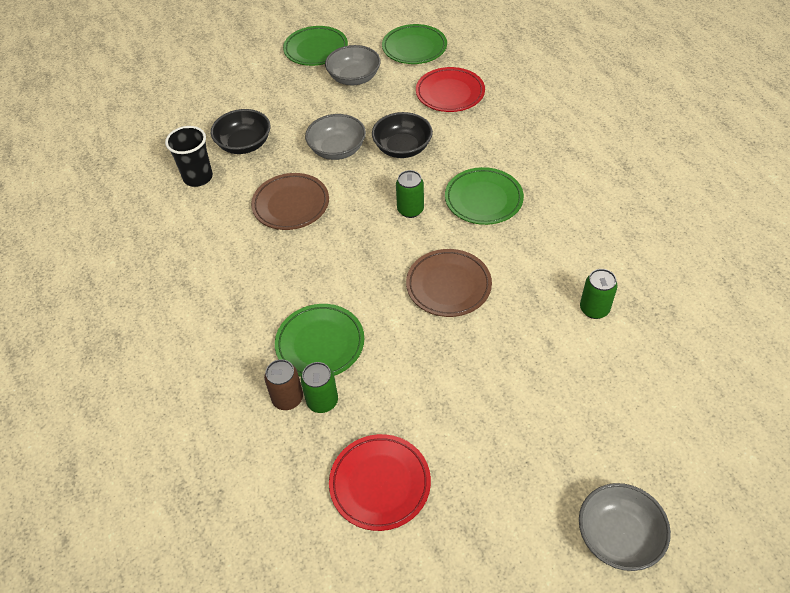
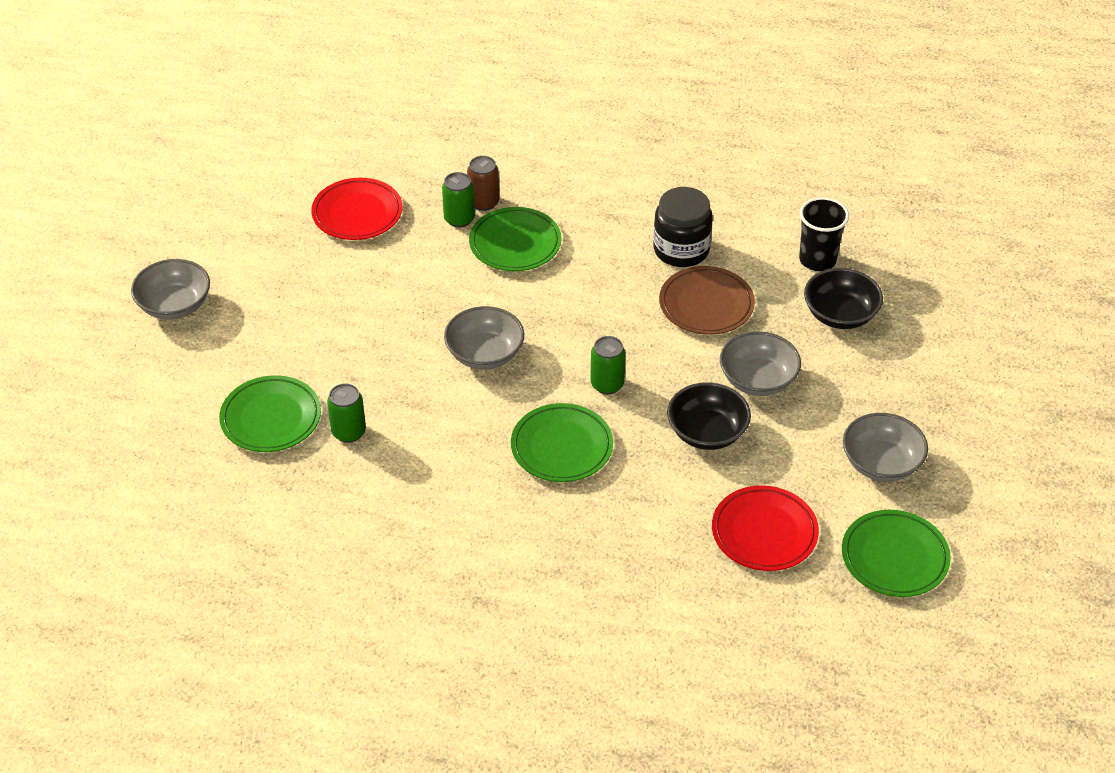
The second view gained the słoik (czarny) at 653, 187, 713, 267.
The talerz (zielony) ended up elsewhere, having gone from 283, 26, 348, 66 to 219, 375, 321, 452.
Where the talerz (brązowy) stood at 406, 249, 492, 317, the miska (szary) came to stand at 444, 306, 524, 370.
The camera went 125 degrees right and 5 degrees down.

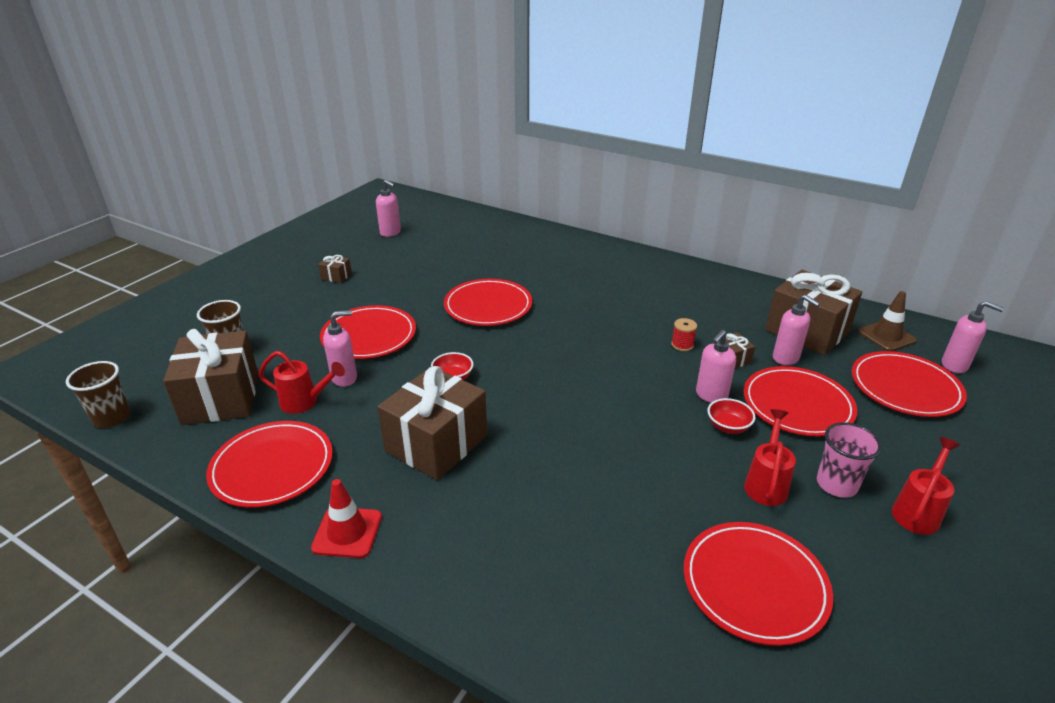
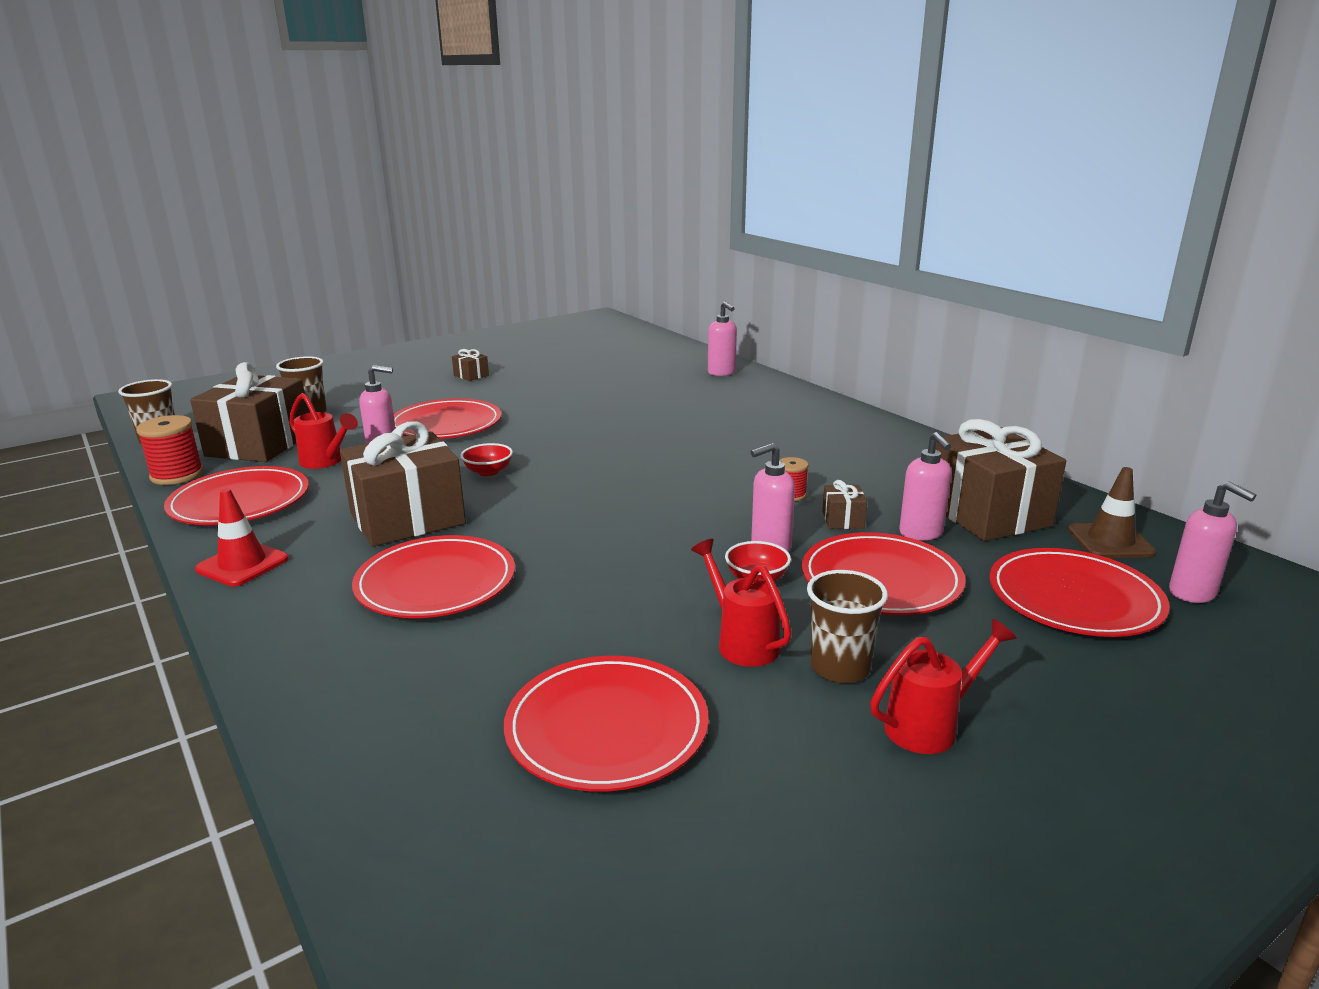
The second view gained the szpulka (czerwony) at 136, 415, 204, 485.
The dozownik mydła (różowy) ended up elsewhere, having gone from 376, 180, 401, 237 to 708, 301, 737, 376.
The talerz (czerwony) ended up elsewhere, having gone from 444, 279, 532, 326 to 352, 535, 515, 618.
What was the szklanka (różowy) at 817, 422, 882, 498 turned into the szklanka (brązowy) at 807, 570, 888, 683.
The konewka (czerwony) at 744, 409, 796, 506 ended up facing another way, 75 degrees counterclockwise from before.
The camera went 25 degrees right and 10 degrees down.

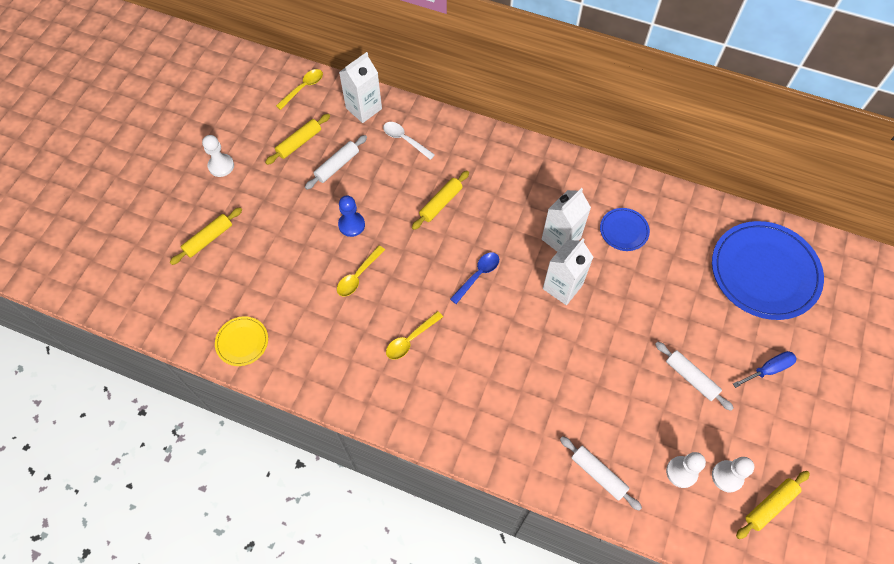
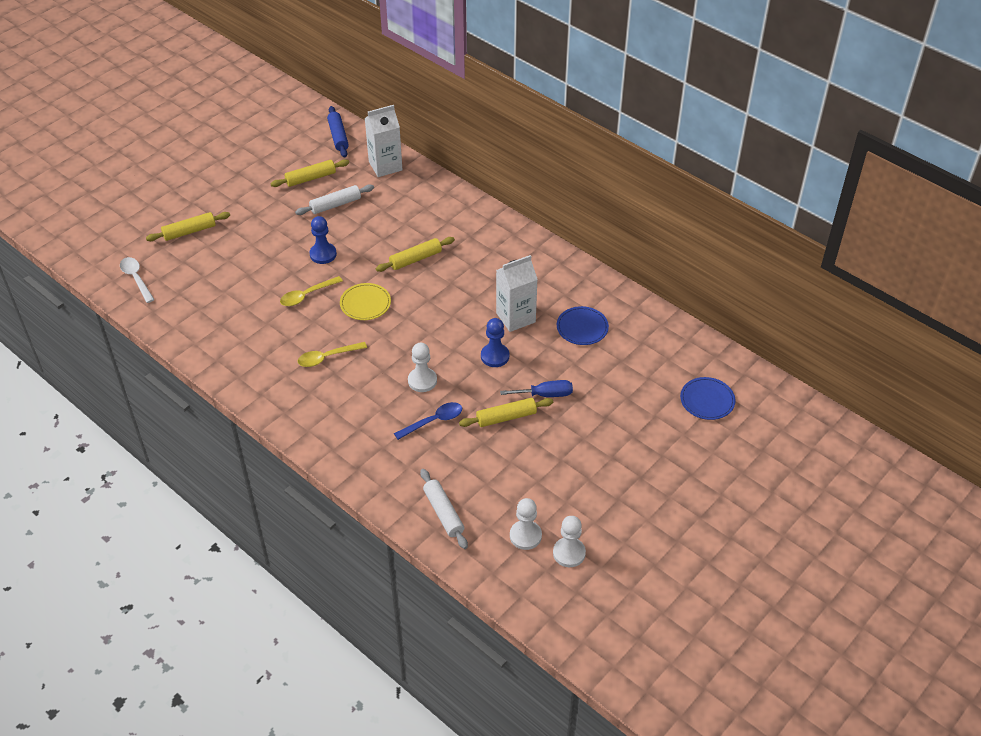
The second view lost the wałek do ciasta (biały) at 655, 341, 734, 411.
The pionek (biały) ended up elsewhere, having gone from 202, 135, 234, 177 to 408, 343, 437, 392.
The talerz (żółty) ended up elsewhere, having gone from 215, 316, 268, 366 to 340, 283, 391, 320.
The łyżka (biały) ended up elsewhere, having gone from 383, 122, 435, 160 to 120, 257, 155, 303.
The łyżka (niebieski) ended up elsewhere, having gone from 450, 252, 499, 304 to 394, 402, 462, 440.
The śrubokręt (niebieski) ended up elsewhere, having gone from 733, 351, 797, 388 to 500, 380, 573, 397.
The wałek do ciasta (żółty) ended up elsewhere, having gone from 736, 471, 810, 539 to 459, 398, 553, 427.
Where the łyżka (żółty) stood at 276, 69, 323, 110, the wałek do ciasta (niebieski) came to stand at 327, 106, 349, 158.
Where the karton mleka (biały) stood at 543, 238, 593, 305, the pionek (niebieski) came to stand at 481, 318, 509, 367.
The size of the talerz (niebieski) at 712, 221, 824, 320 changed by a factor of 0.46.
The camera went 20 degrees right and 15 degrees down.

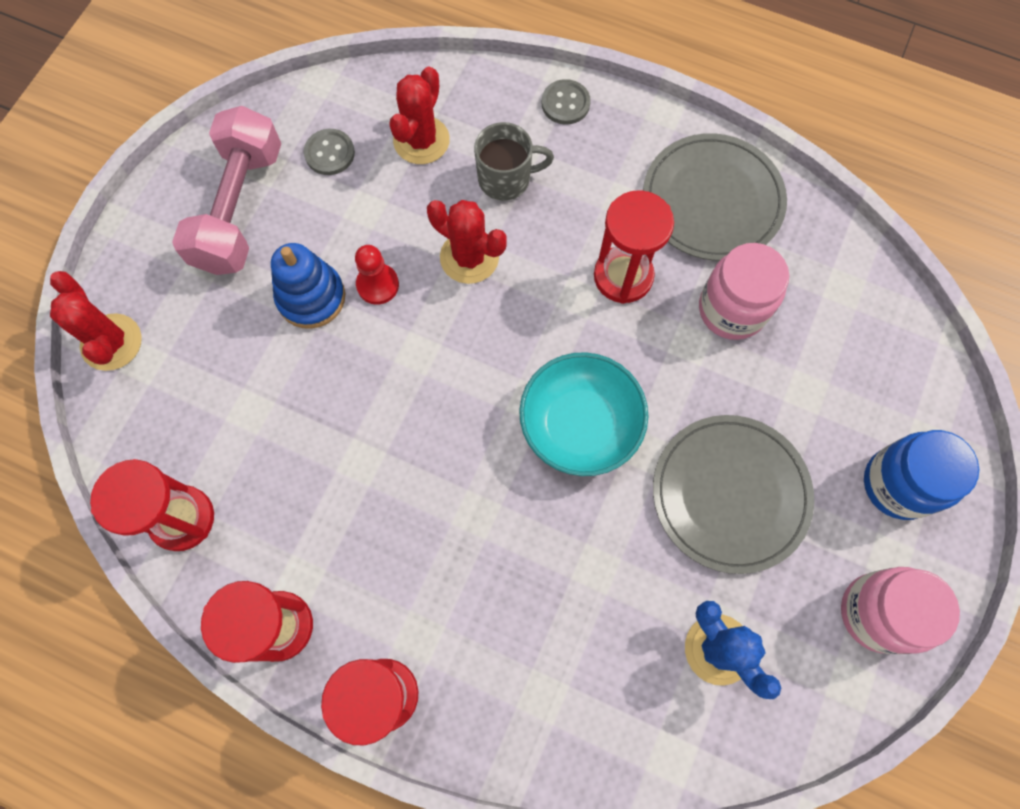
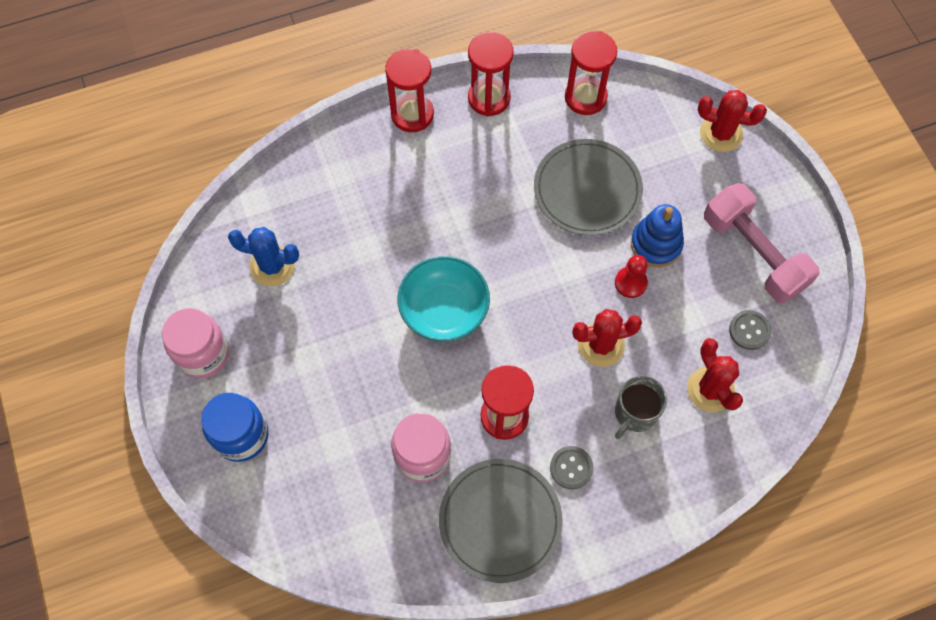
The guzik (szary) ended up elsewhere, having gone from 542, 79, 591, 124 to 550, 446, 593, 490.
The talerz (szary) ended up elsewhere, having gone from 653, 415, 815, 574 to 534, 139, 643, 236.
The camera went 135 degrees right and 5 degrees down.

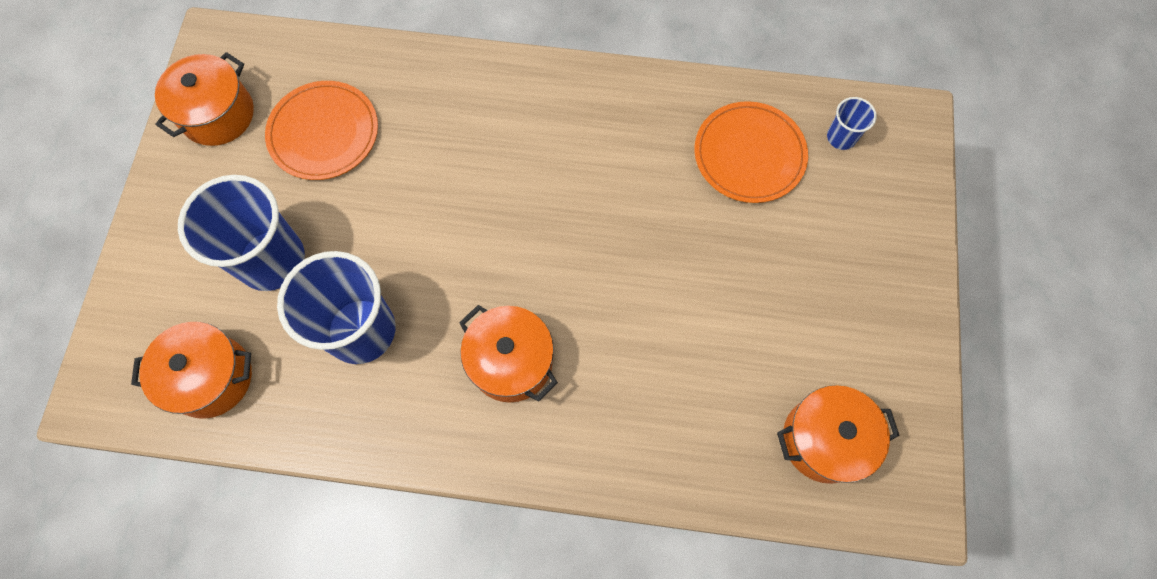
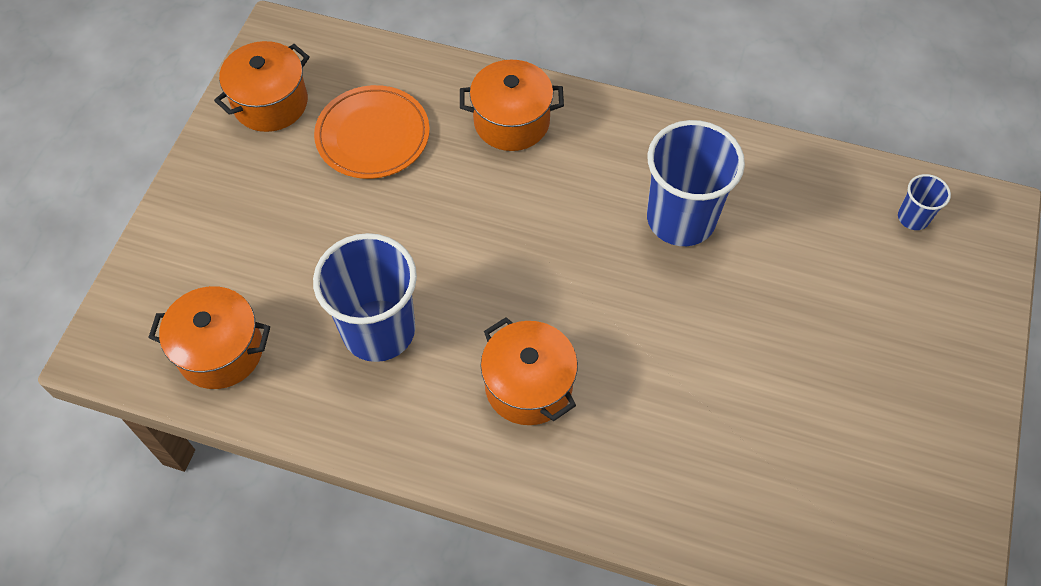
The second view lost the talerz (pomarańczowy) at 694, 101, 808, 203.
The szklanka (niebieski) ended up elsewhere, having gone from 178, 175, 305, 291 to 647, 120, 745, 246.
The garnek (pomarańczowy) ended up elsewhere, having gone from 777, 385, 900, 484 to 460, 60, 564, 151.
The camera went 10 degrees right and 10 degrees down.

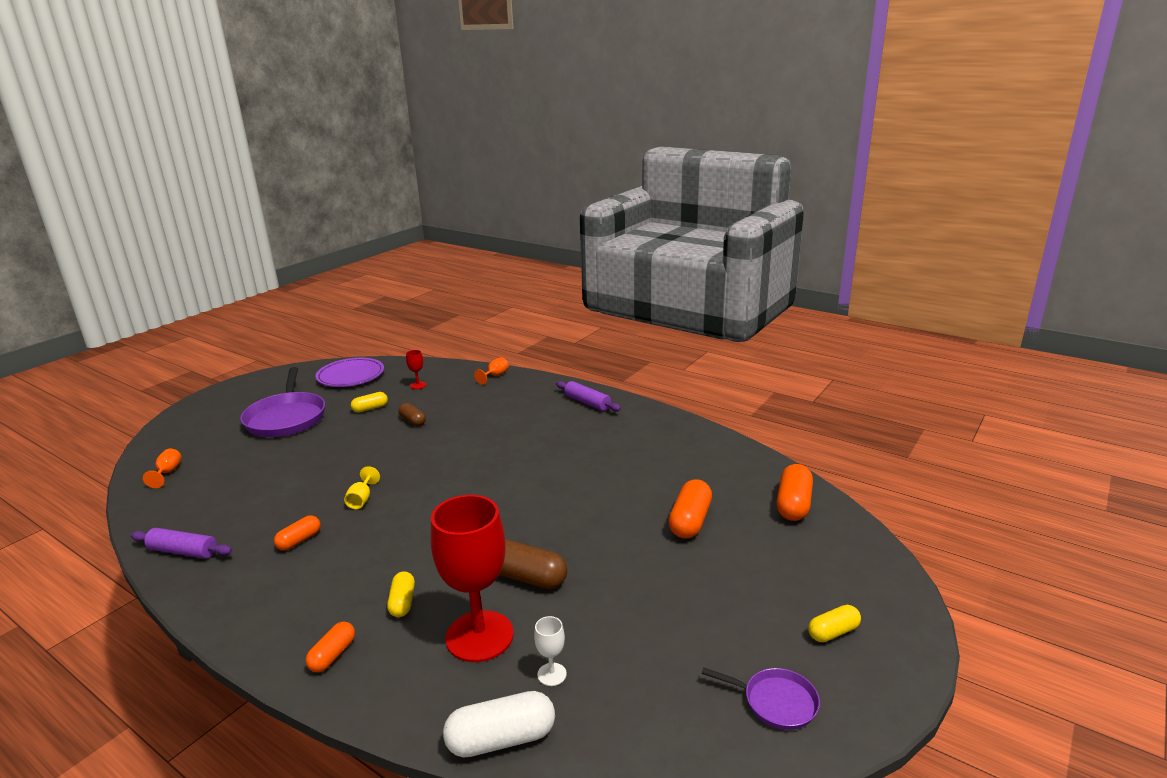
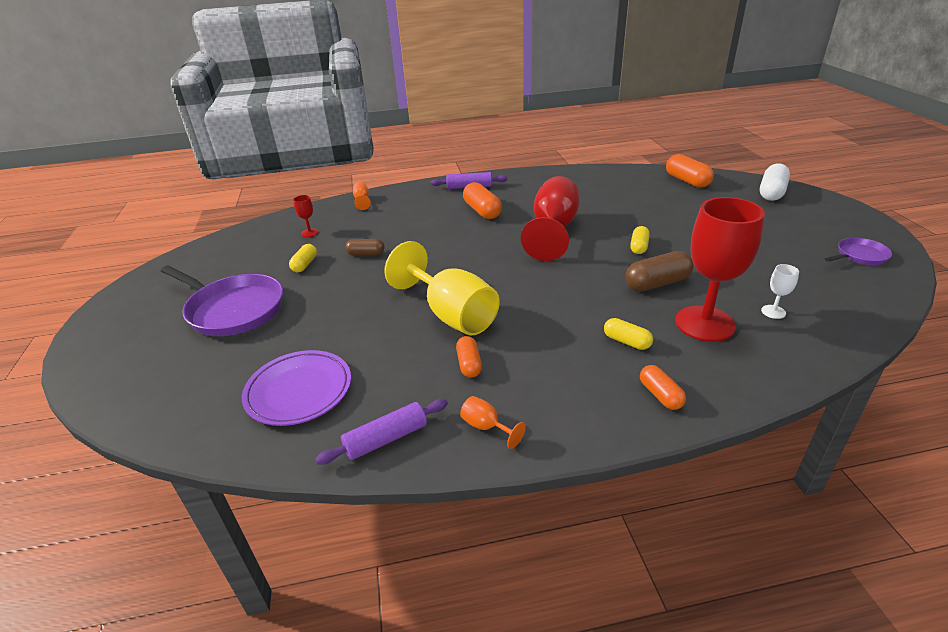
The second view gained the kielich (czerwony) at 521, 176, 579, 261.
The kielich (pomarańczowy) ended up elsewhere, having gone from 143, 449, 182, 488 to 460, 396, 526, 449.
The talerz (fioletowy) ended up elsewhere, having gone from 315, 358, 384, 387 to 242, 350, 351, 426.
The kapsułka (biały) ended up elsewhere, having gone from 443, 691, 555, 758 to 760, 163, 790, 201.
The kapsułka (pomarańczowy) ended up elsewhere, having gone from 668, 479, 712, 539 to 463, 182, 502, 219.
The kapsułka (żółty) ended up elsewhere, having gone from 808, 605, 861, 642 to 630, 226, 650, 254.
The size of the kielich (żółty) at 344, 466, 380, 509 changed by a factor of 2.48.
The camera went 45 degrees left and 10 degrees up.

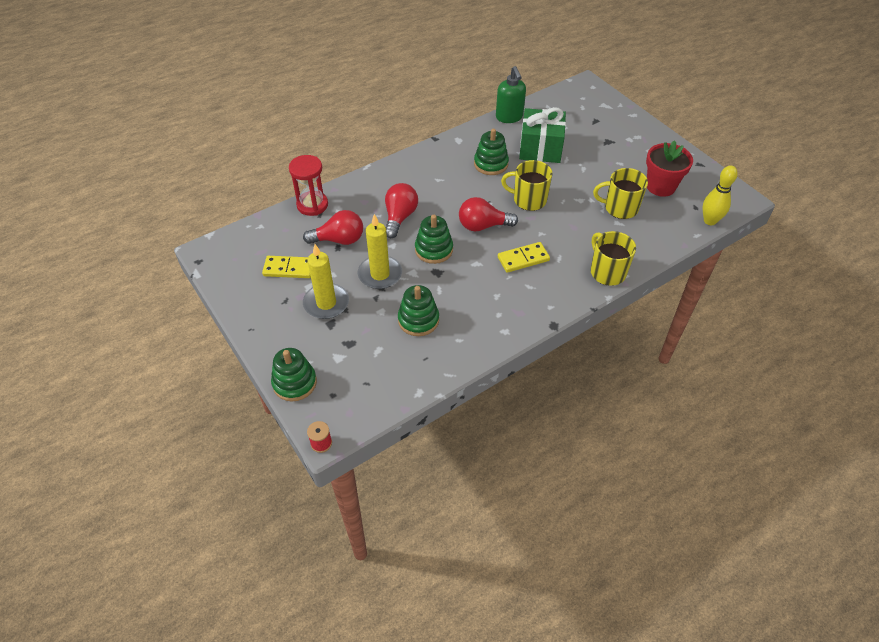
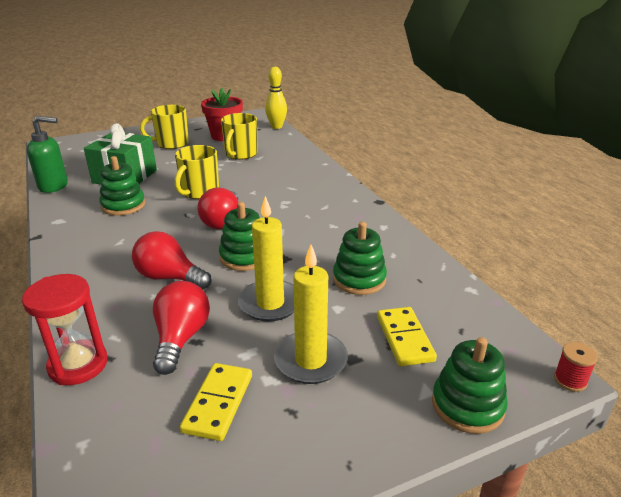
The kostka domina (żółty) ended up elsewhere, having gone from 498, 242, 550, 273 to 377, 307, 437, 366.
The kubek (żółty) ended up elsewhere, having gone from 591, 231, 636, 286 to 140, 105, 189, 149.
The camera went 80 degrees left and 20 degrees down.

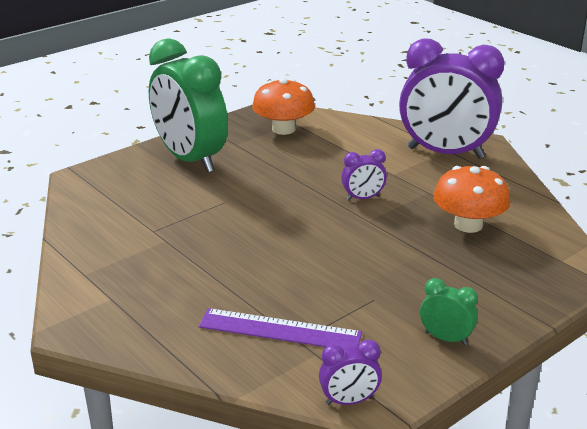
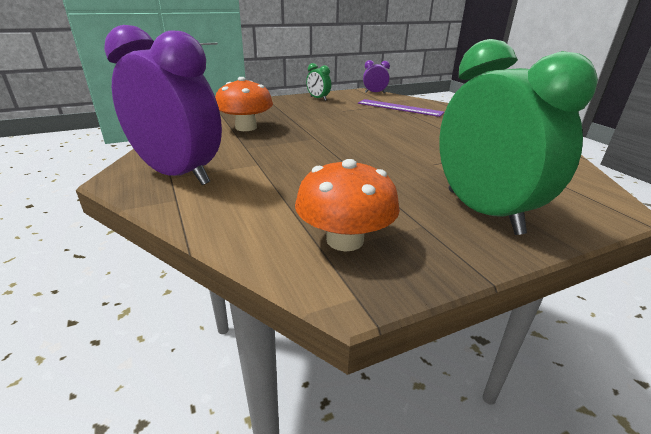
The second view lost the budzik (fioletowy) at 341, 149, 387, 201.
The camera went 165 degrees left and 0 degrees up.

